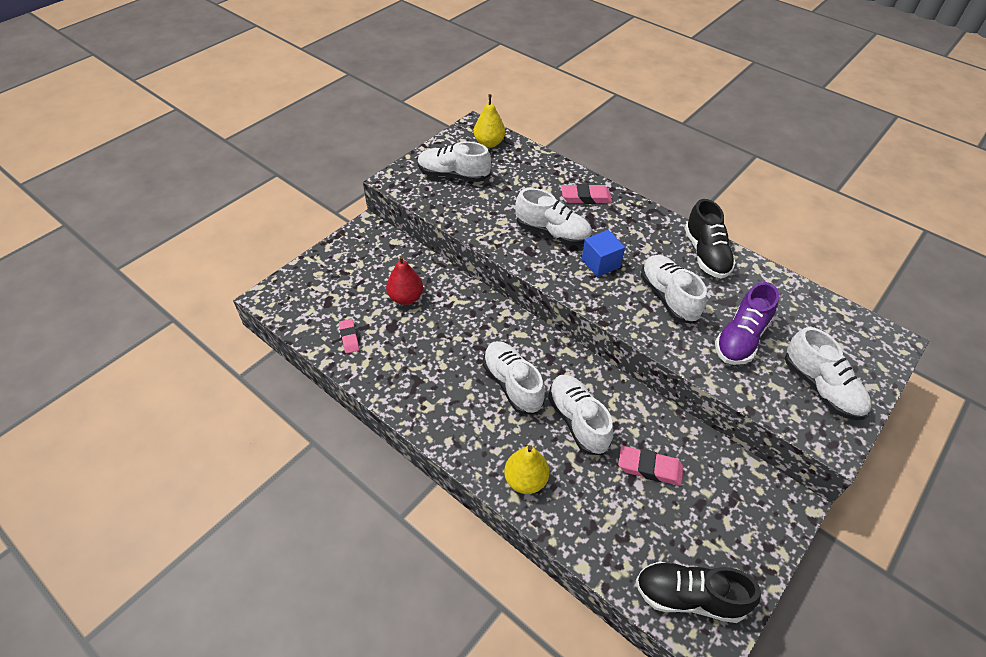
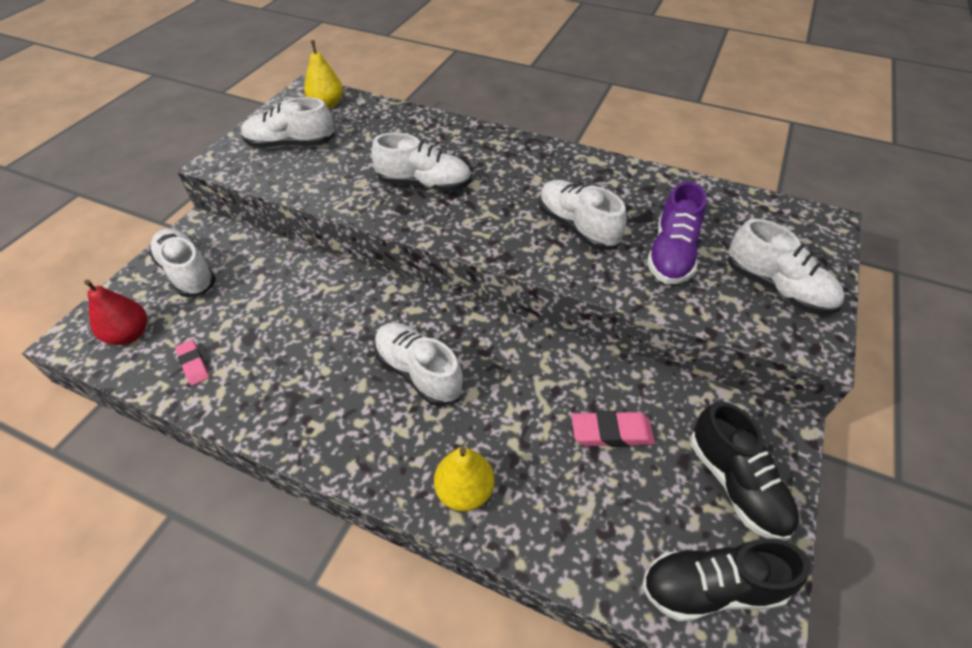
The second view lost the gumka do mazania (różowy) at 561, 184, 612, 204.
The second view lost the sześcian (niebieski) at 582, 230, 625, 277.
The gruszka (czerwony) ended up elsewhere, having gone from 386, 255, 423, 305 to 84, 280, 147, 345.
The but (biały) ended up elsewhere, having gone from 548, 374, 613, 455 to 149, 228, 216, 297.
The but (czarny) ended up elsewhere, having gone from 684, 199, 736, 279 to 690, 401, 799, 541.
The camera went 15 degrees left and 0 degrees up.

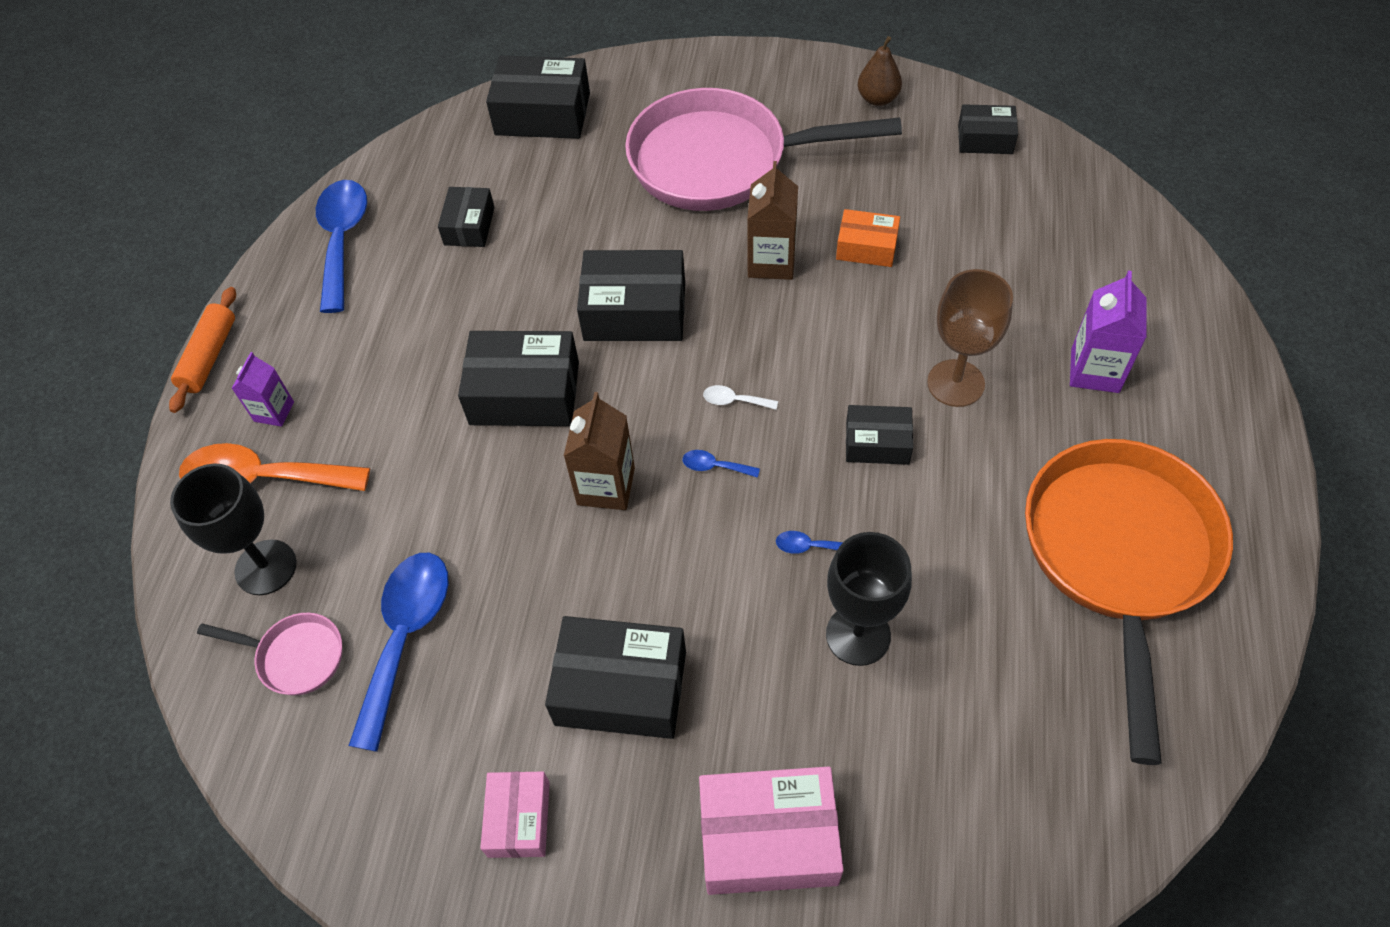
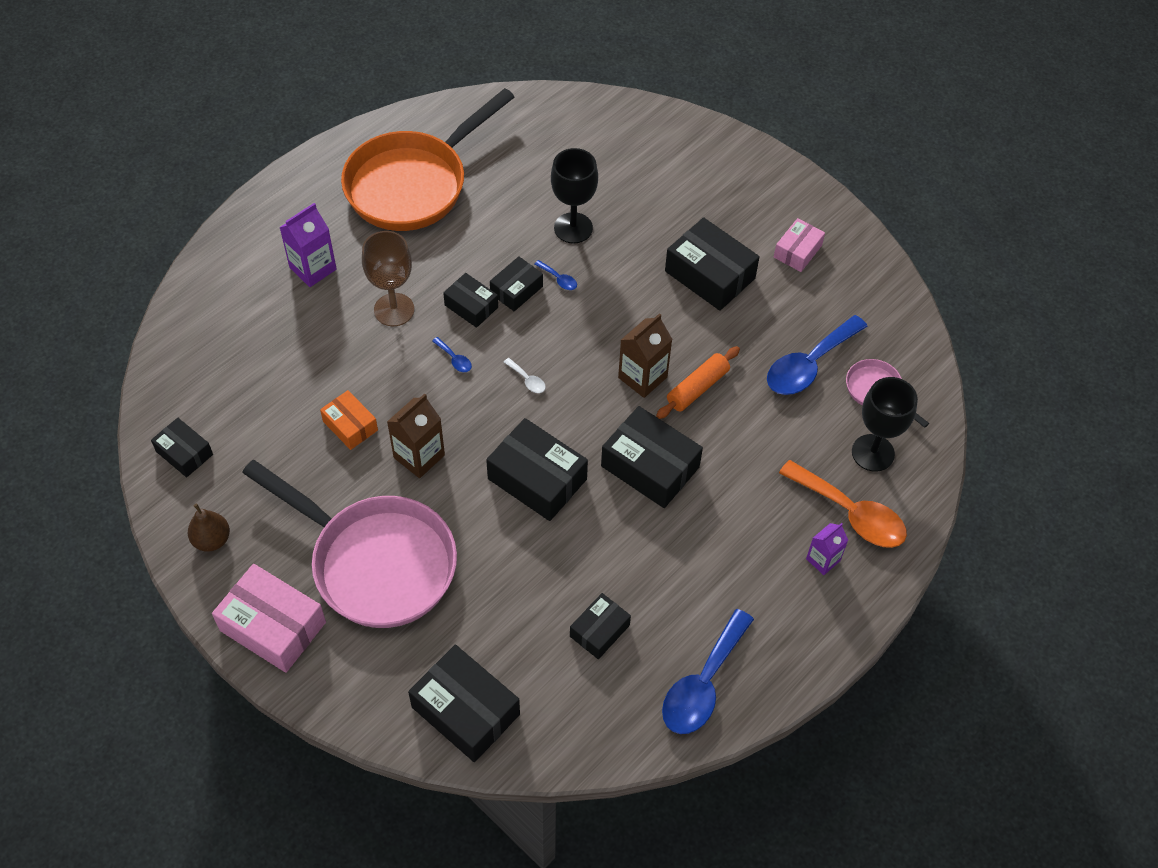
The second view gained the pudełko (czarny) at 490, 256, 543, 311.
The wałek do ciasta (pomarańczowy) ended up elsewhere, having gone from 169, 287, 236, 413 to 656, 346, 740, 419.
The łyżka (niebieski) ended up elsewhere, having gone from 683, 450, 760, 478 to 432, 337, 472, 372.
The pudełko (różowy) ended up elsewhere, having gone from 699, 766, 844, 895 to 212, 564, 326, 673.
The camera went 150 degrees left and 0 degrees up.

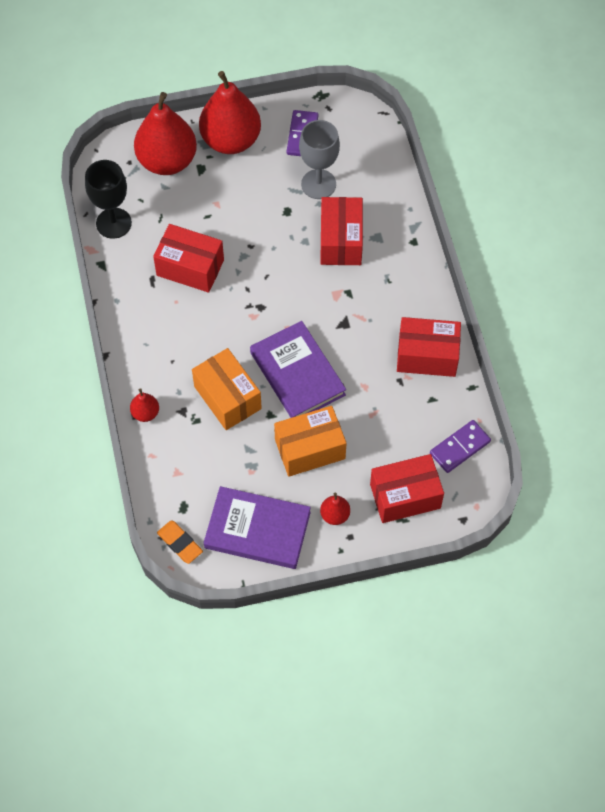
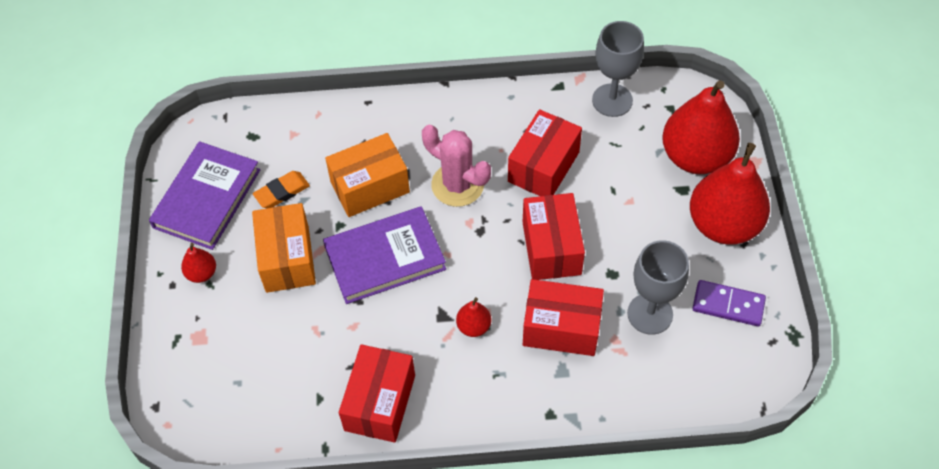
The second view lost the kostka domina (fioletowy) at 430, 420, 491, 473.
The second view gained the kaktus (różowy) at 422, 125, 491, 207.
The gruszka (czerwony) ended up elsewhere, having gone from 130, 388, 159, 422 to 456, 297, 491, 337.
The gumka do mazania (pomarańczowy) ended up elsewhere, having gone from 157, 520, 203, 564 to 253, 171, 310, 208.
The pudełko (czerwony) ended up elsewhere, having gone from 370, 454, 444, 523 to 523, 193, 585, 280.
What was the kielich (czarny) at 85, 160, 132, 239 turned into the kielich (szary) at 592, 21, 644, 117.
The camera went 100 degrees right and 5 degrees down.

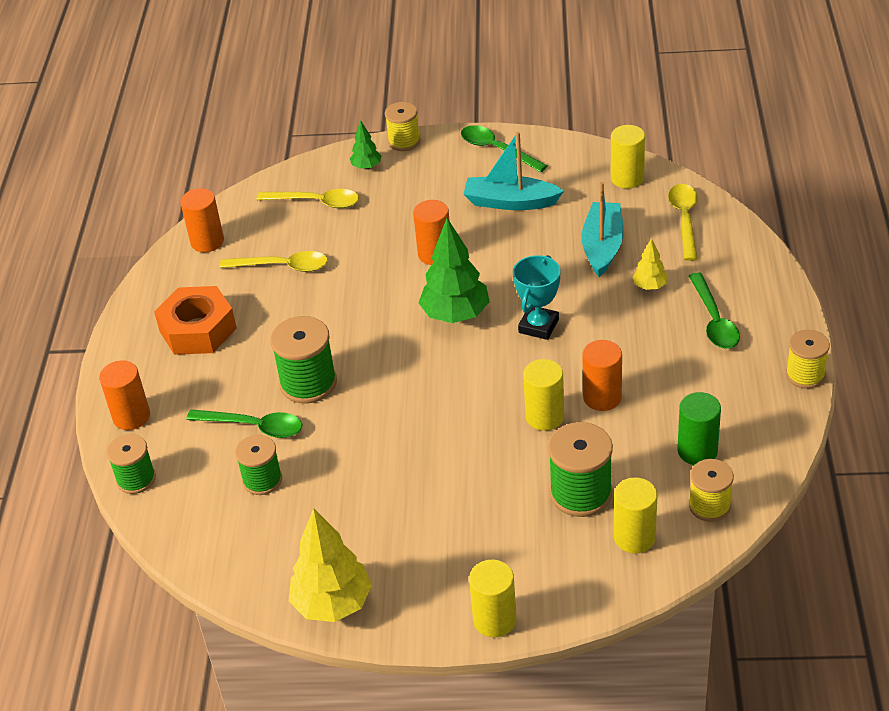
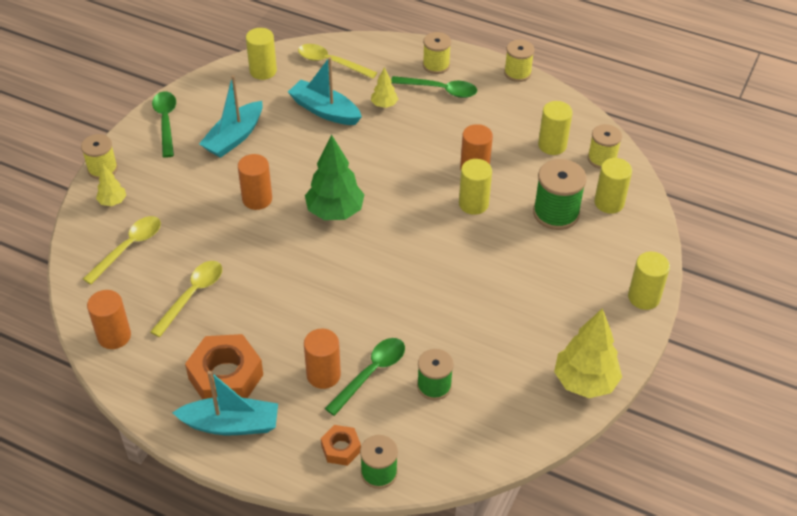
The second view lost the szpulka (zielony) at 270, 316, 337, 404.
The second view lost the puchar (turkusowy) at 513, 255, 560, 340.
The second view gained the łódka (turkusowy) at 172, 371, 278, 435.
The second view gained the nakrętka (pomarańczowy) at 321, 425, 361, 466.
The second view gained the szpulka (żółty) at 423, 32, 451, 74.
The walec (pomarańczowy) ended up elsewhere, having gone from 99, 360, 150, 430 to 304, 329, 341, 389.
What was the drzewko (zielony) at 350, 120, 382, 170 turned into the drzewko (żółty) at 96, 164, 126, 206.
What was the walec (zielony) at 677, 392, 721, 465 turned into the walec (żółty) at 538, 101, 573, 155.
The łyżka (zielony) at 461, 125, 548, 172 ended up facing another way, 105 degrees clockwise from before.
The camera went 70 degrees left and 5 degrees up.

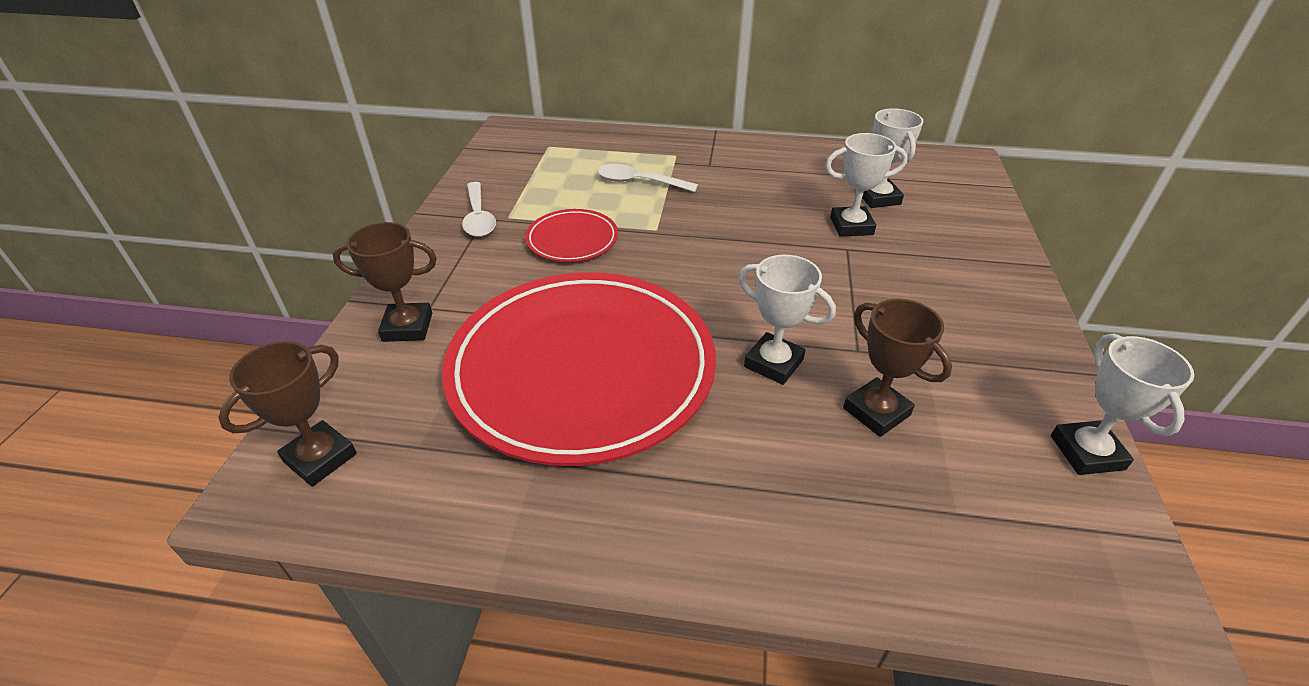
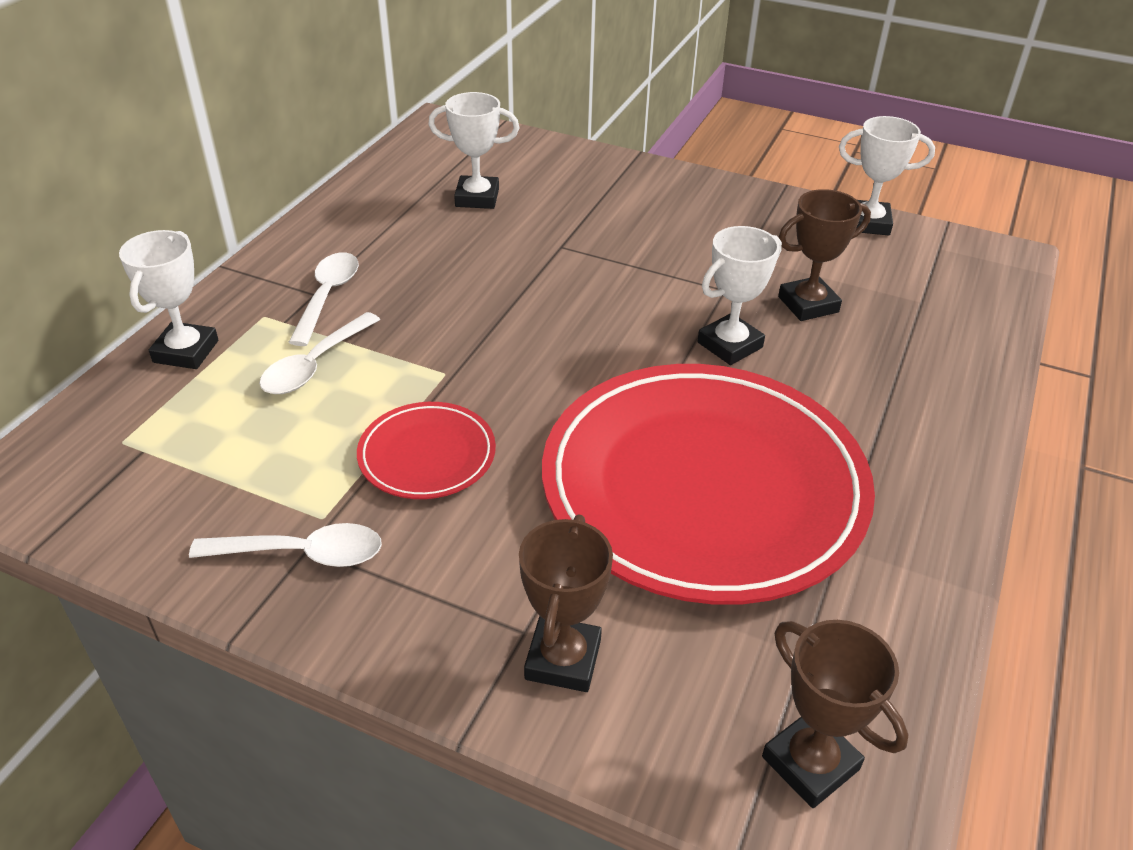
The second view gained the łyżka (biały) at 288, 252, 359, 346.
The puchar (biały) ended up elsewhere, having gone from 825, 133, 908, 237 to 119, 230, 218, 369.
The camera went 75 degrees left and 0 degrees up.

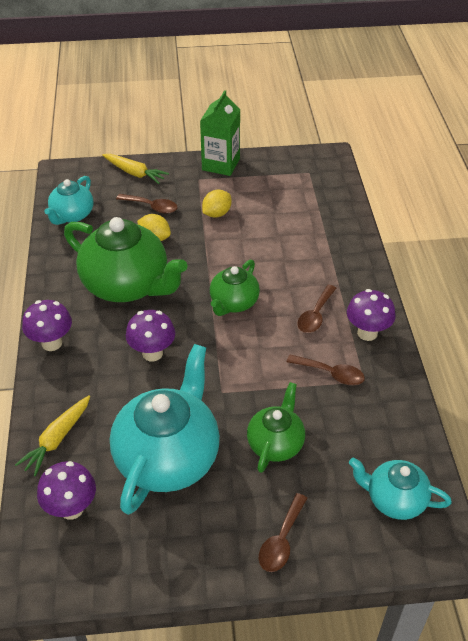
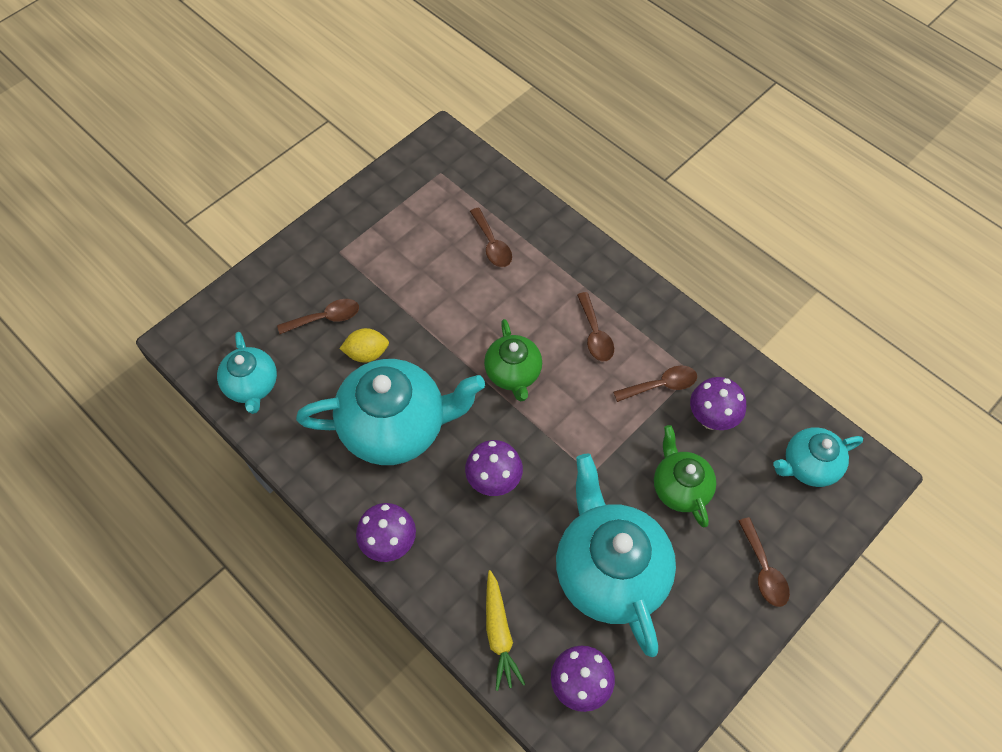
The second view lost the marchewka (żółty) at 102, 154, 169, 184.
The second view lost the karton mleka (zielony) at 200, 90, 240, 176.
The second view lost the cytryna (żółty) at 202, 190, 231, 218.
The second view gained the łyżka (brązowy) at 470, 208, 512, 267.
The grzyb (fioletowy) ended up elsewhere, having gone from 347, 289, 396, 341 to 690, 377, 746, 430.
What was the imbryk (zielony) at 64, 217, 187, 302 turned into the imbryk (turkusowy) at 296, 359, 485, 465.
The camera went 40 degrees left and 15 degrees up.

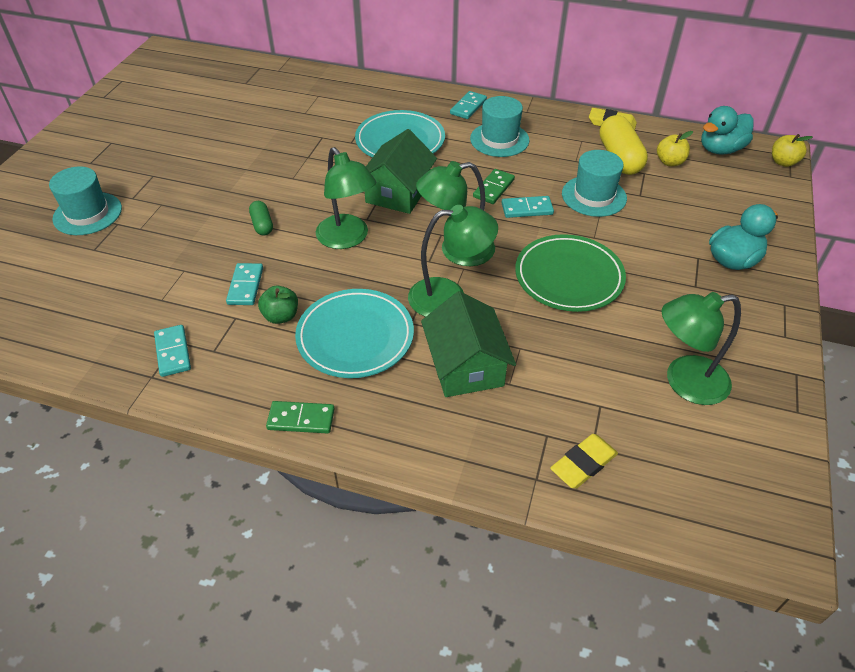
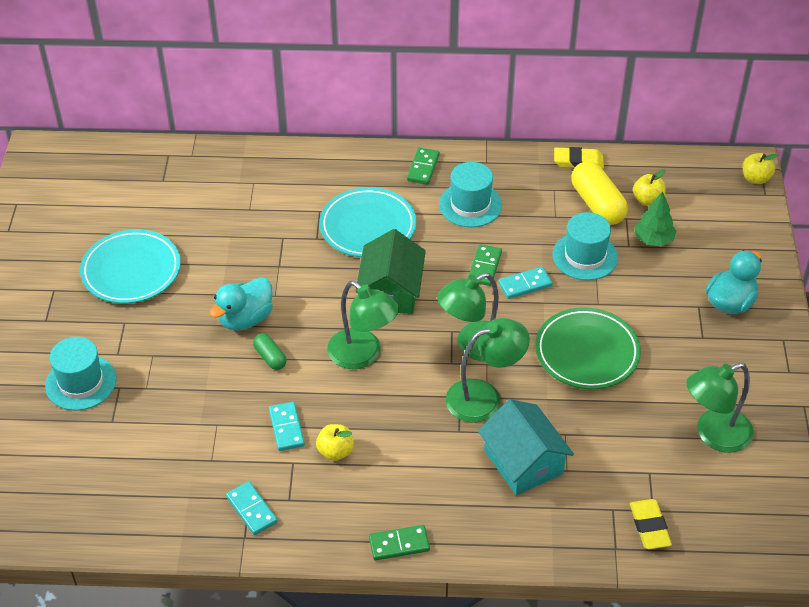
The second view gained the drzewko (zielony) at 634, 191, 676, 246.
The talerz (turkusowy) ended up elsewhere, having gone from 295, 289, 414, 378 to 80, 229, 181, 304.
The kaczka (turkusowy) ended up elsewhere, having gone from 701, 106, 754, 154 to 210, 277, 273, 331.
What was the jabłko (zielony) at 258, 286, 298, 324 turned into the jabłko (żółty) at 316, 424, 354, 461.
What was the domek (zielony) at 421, 291, 516, 397 turned into the domek (turkusowy) at 478, 399, 574, 496.
What was the kostka domina (turkusowy) at 450, 91, 487, 119 turned into the kostka domina (zielony) at 407, 147, 440, 185.
The gumka do mazania (żółty) at 550, 434, 618, 489 ended up facing another way, 45 degrees counterclockwise from before.
The camera went 15 degrees left and 0 degrees up.

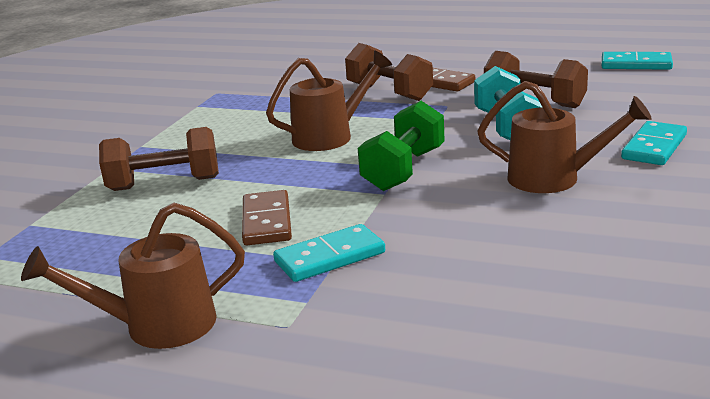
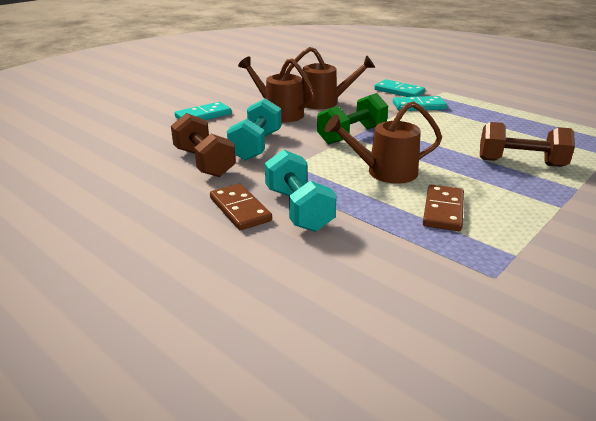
The konewka (brązowy) ended up elsewhere, having gone from 21, 203, 245, 349 to 286, 47, 375, 109.
The kostka domina (brązowy) ended up elsewhere, having gone from 242, 190, 292, 245 to 423, 185, 464, 231.
The kostka domina (turkusowy) ended up elsewhere, having gone from 602, 52, 673, 70 to 374, 79, 425, 97.
What was the hantel (brązowy) at 345, 43, 433, 101 turned into the hantel (turkusowy) at 265, 149, 337, 232.
The camera went 160 degrees left and 5 degrees up.

